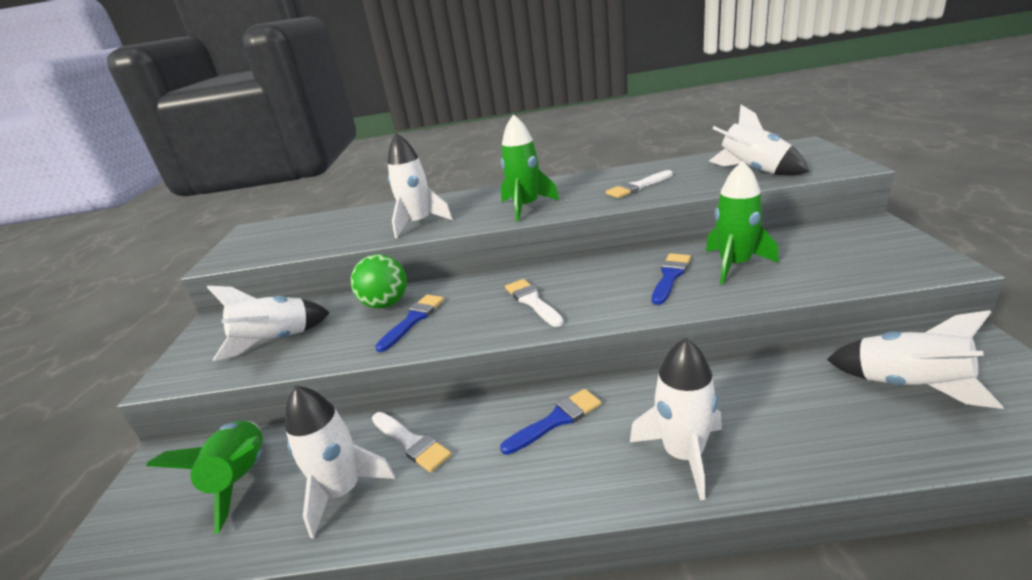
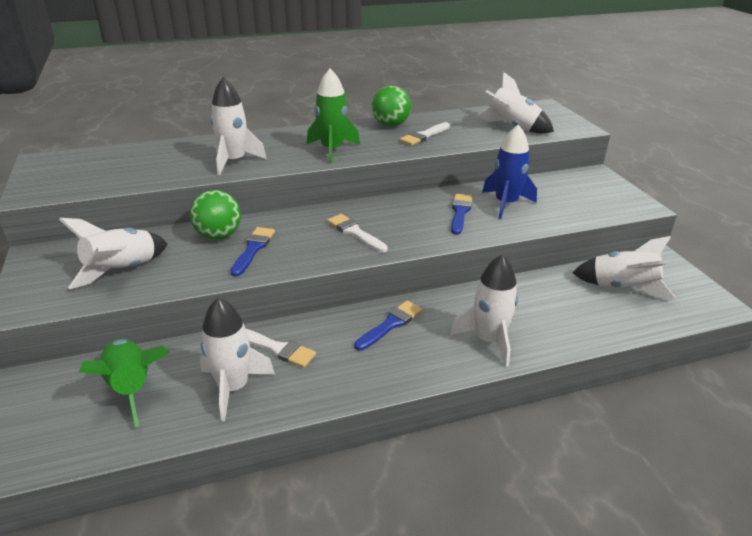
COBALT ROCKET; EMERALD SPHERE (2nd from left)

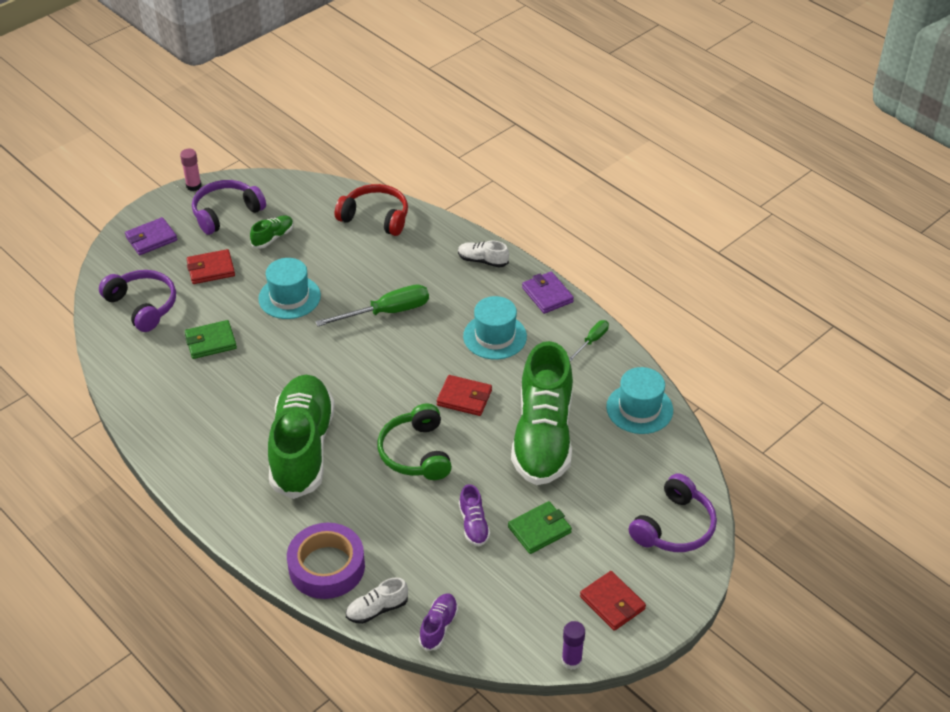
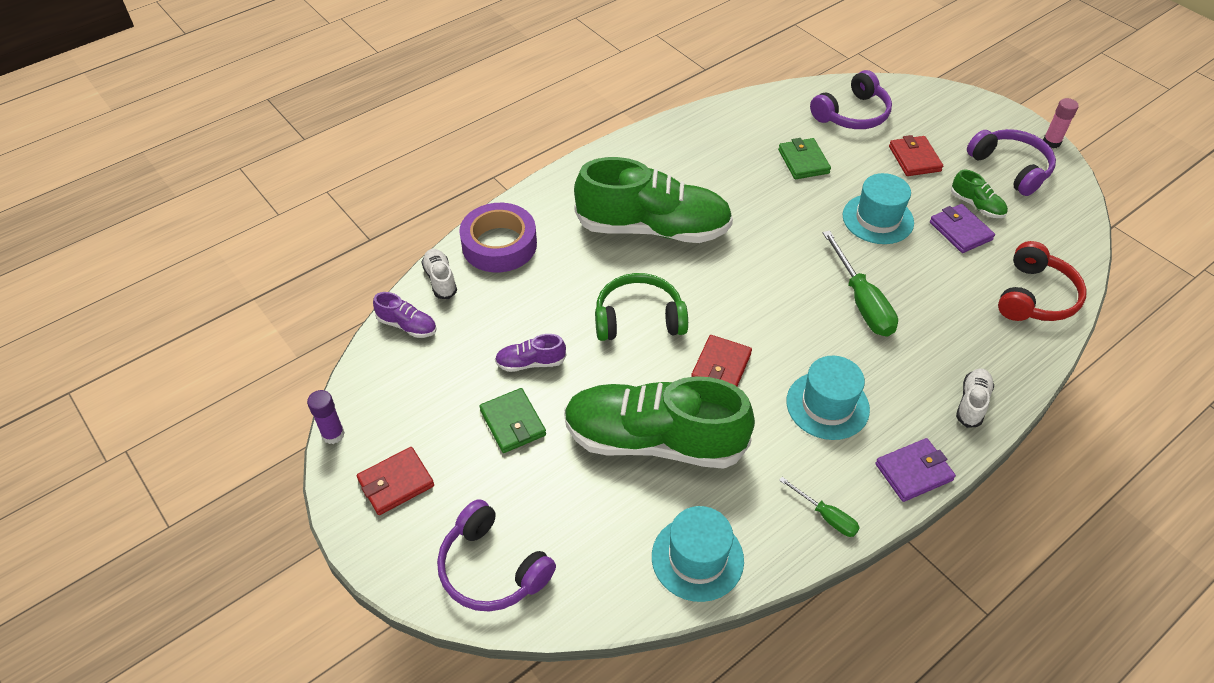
PURPLE BILLFOLD (2nd from left)

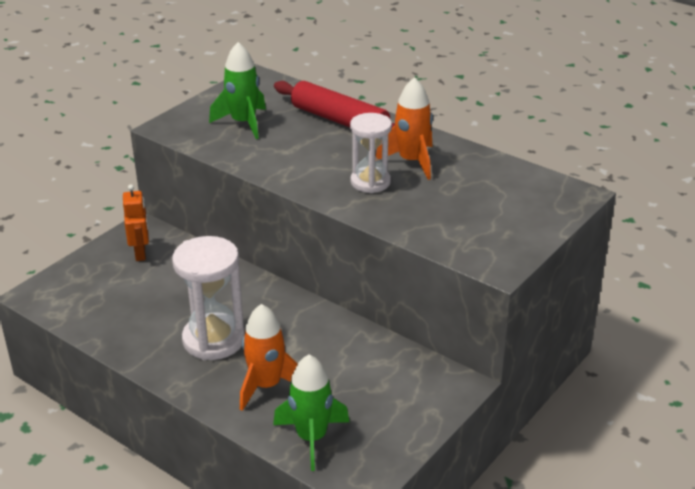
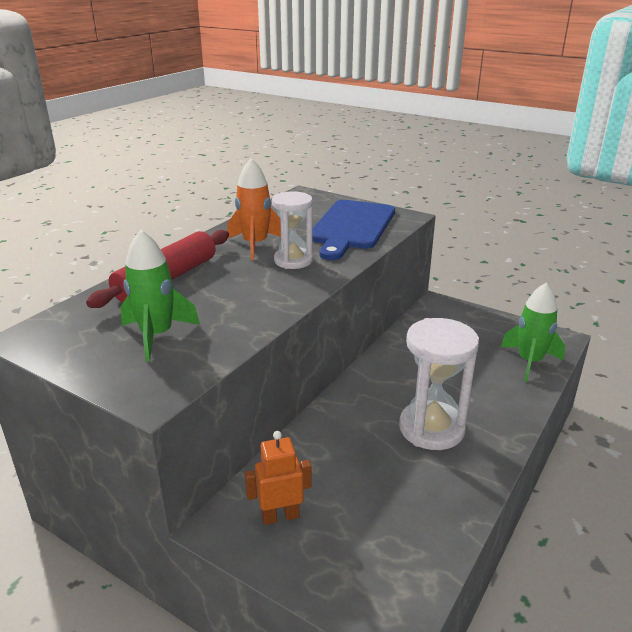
ORANGE ROCKET (1st from left in the first image); COBALT CUTTING BOARD

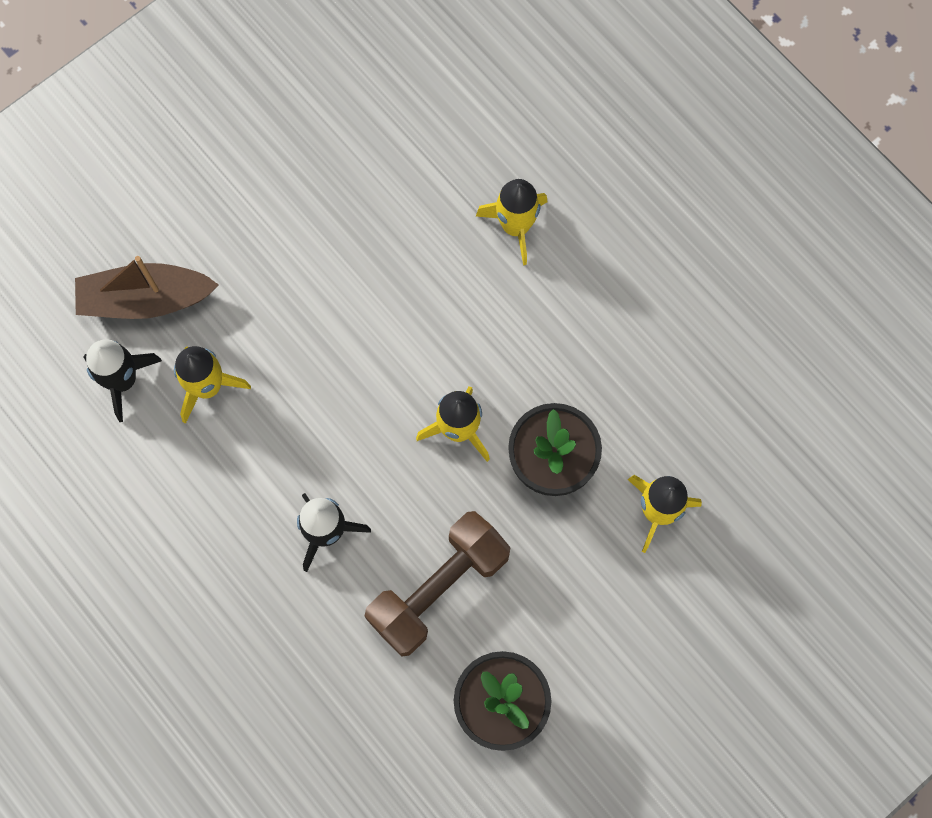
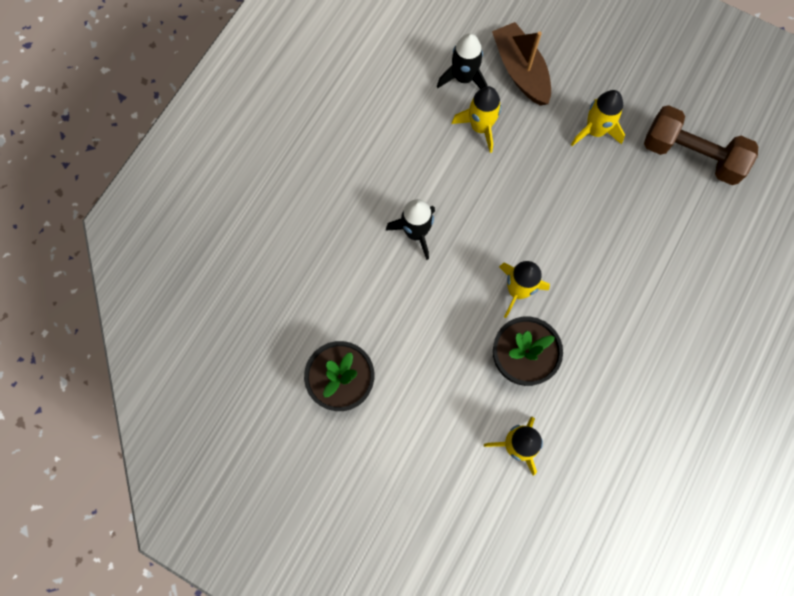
YELLOW ROCKET (4th from left); RUSSET HAND WEIGHT

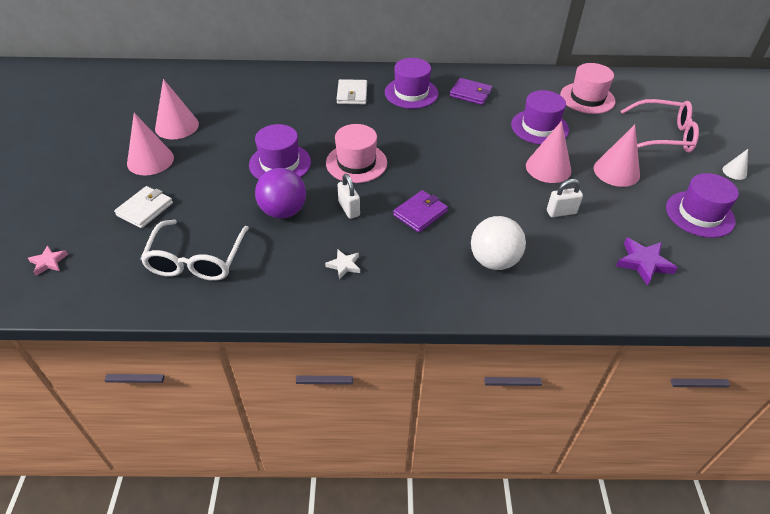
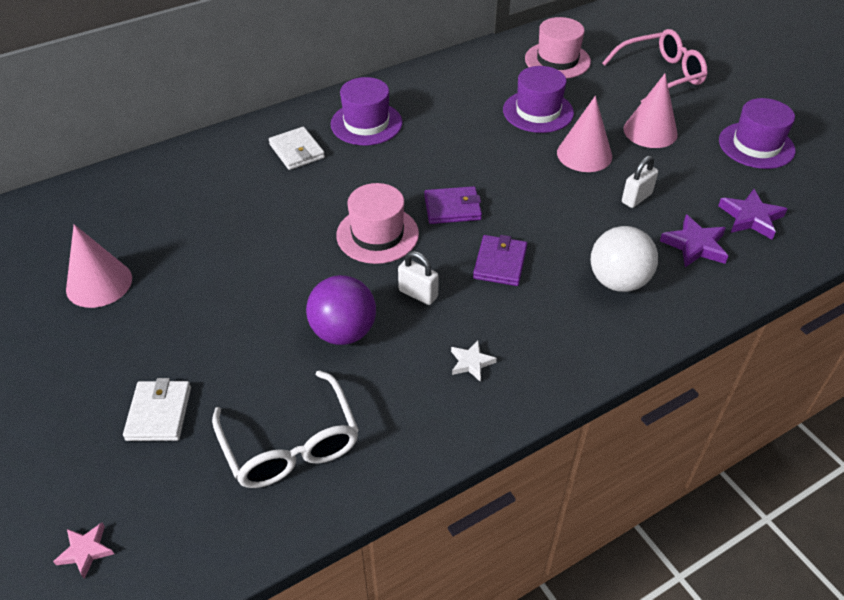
PURPLE BILLFOLD (1st from left); PINK CONE (1st from left in the first image); PURPLE TOP HAT (1st from left in the first image); PURE WHITE CONE; PURPLE STAR SHAPE (1st from left)

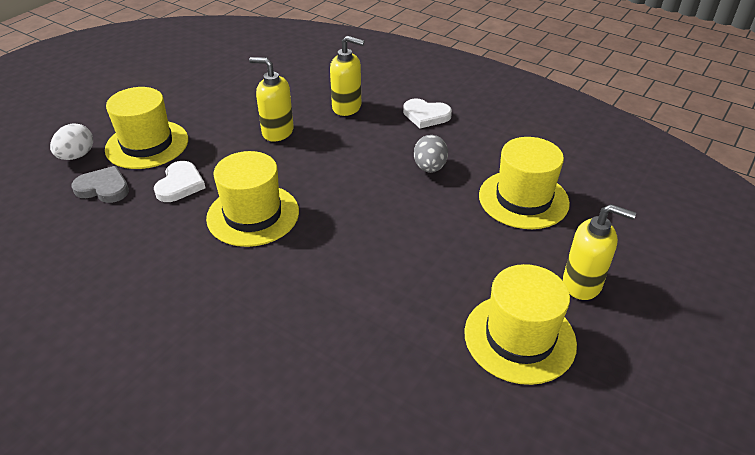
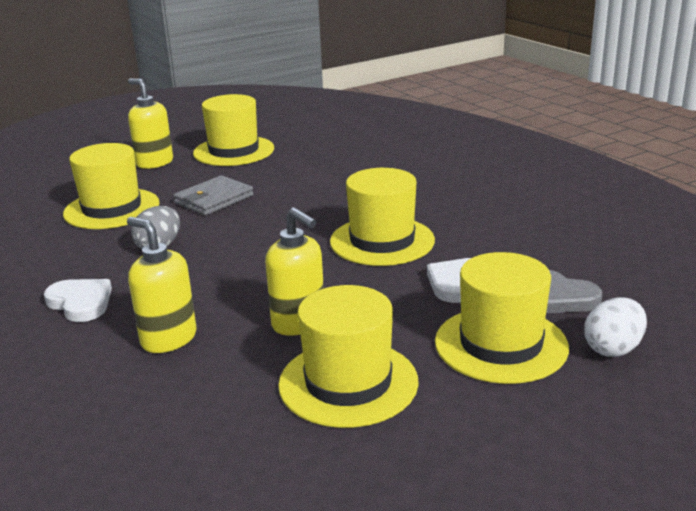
GRAY BILLFOLD; YELLOW TOP HAT (3rd from left)

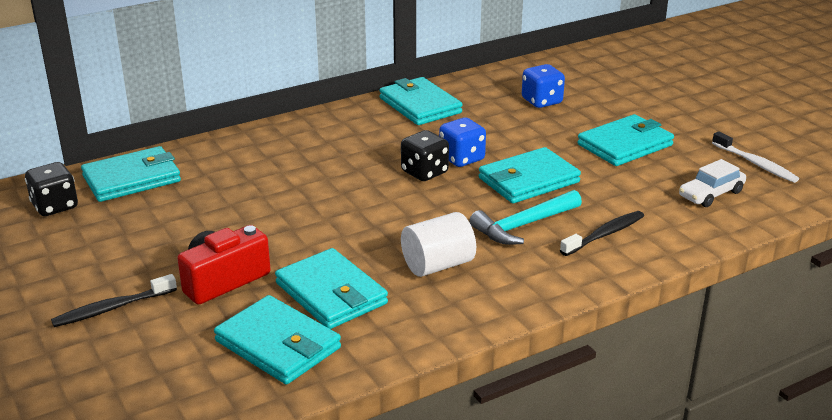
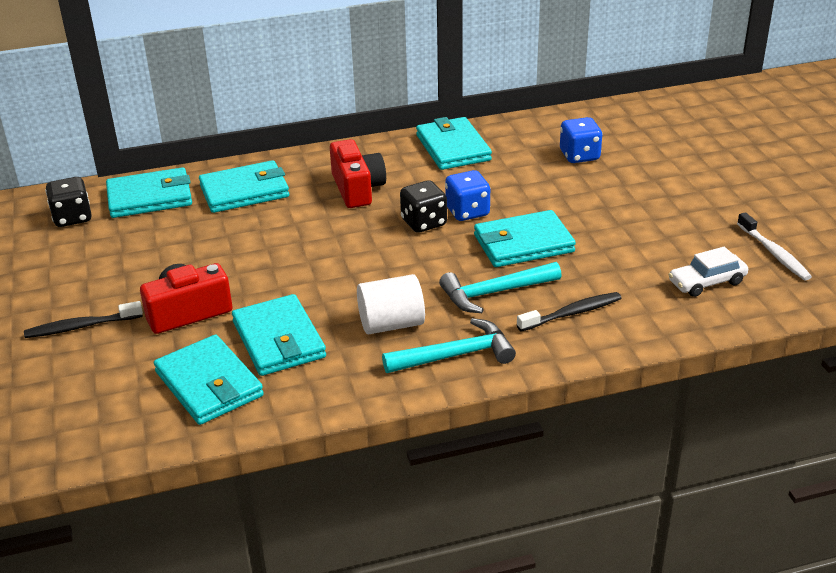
AQUA BILLFOLD (3rd from left); CRIMSON PHOTO CAMERA (2nd from left); AQUA CARPENTER'S HAMMER (1st from left)

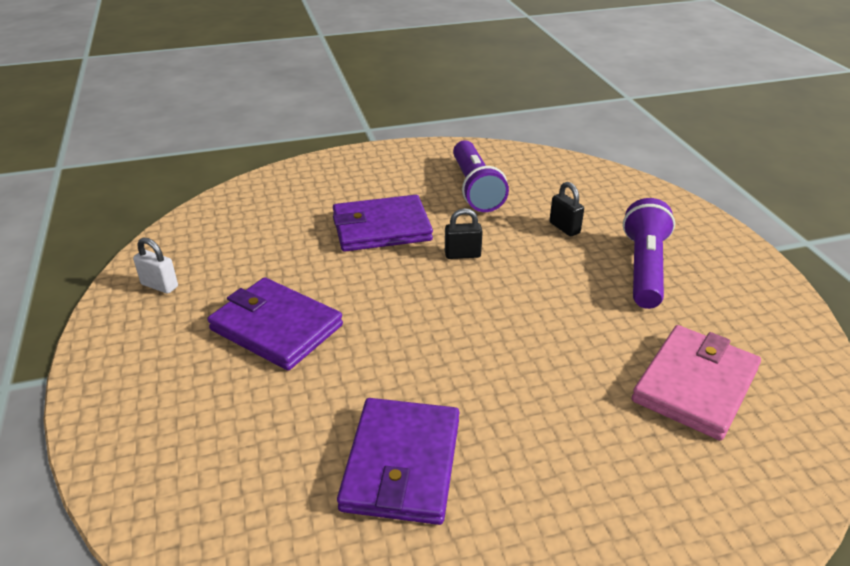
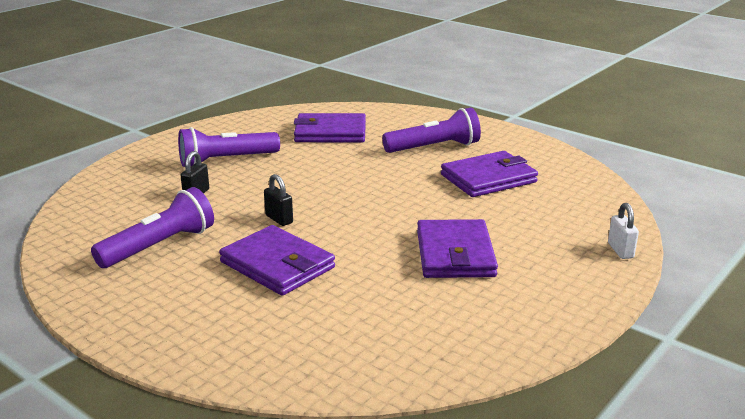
PURE WHITE PADLOCK; PURPLE BILLFOLD (2nd from left); PURPLE POCKET TORCH (3rd from left)

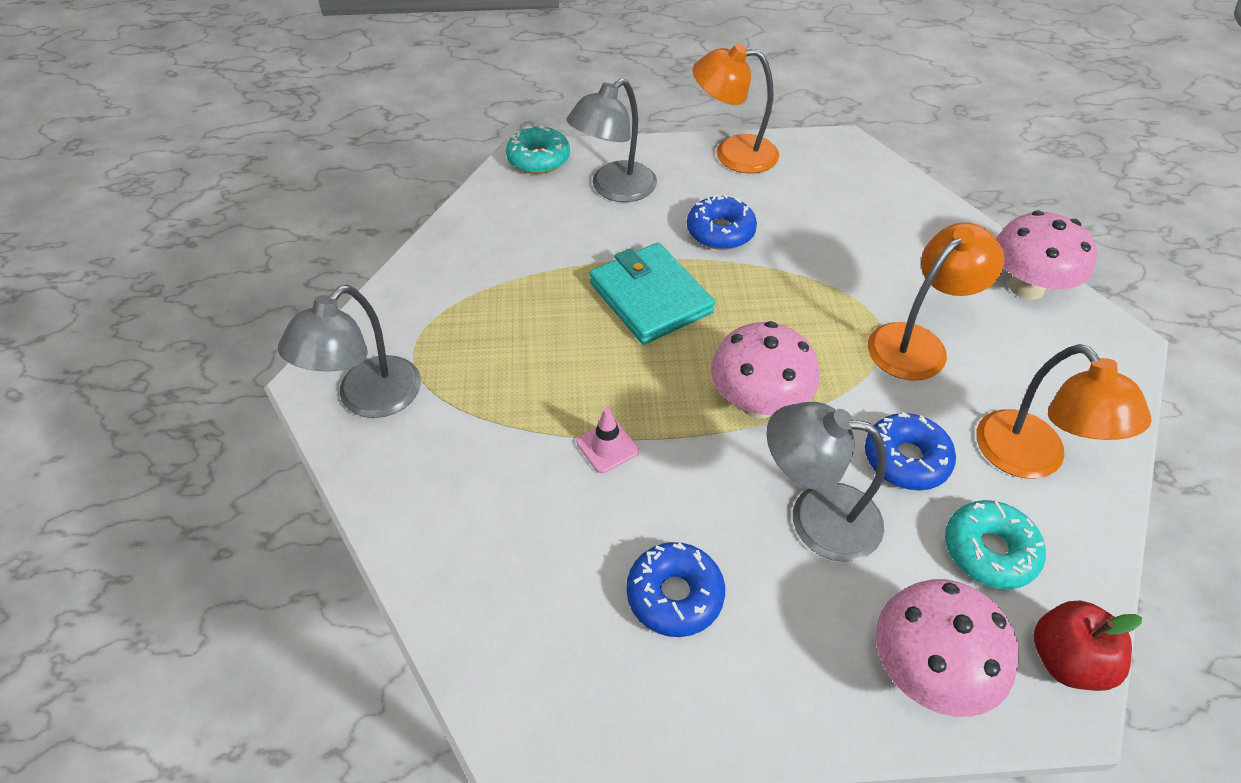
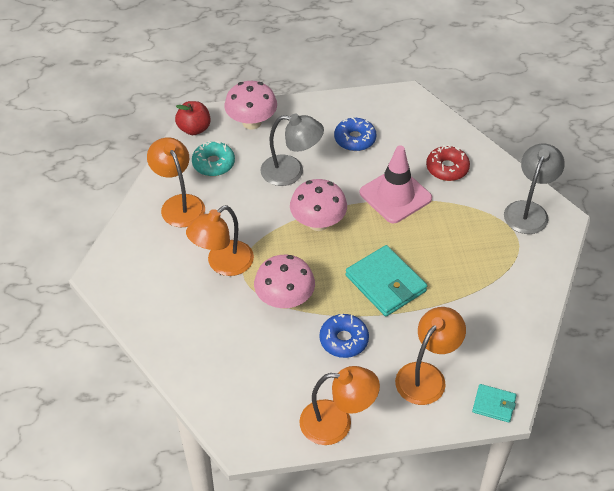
ORANGE LAMP (4th from left); AQUA BILLFOLD (2nd from left); PINK TOADSTOOL (2nd from left); PINK ROAD CONE; COBALT DOUGHNUT (3rd from left in the first image); CRIMSON DOUGHNUT

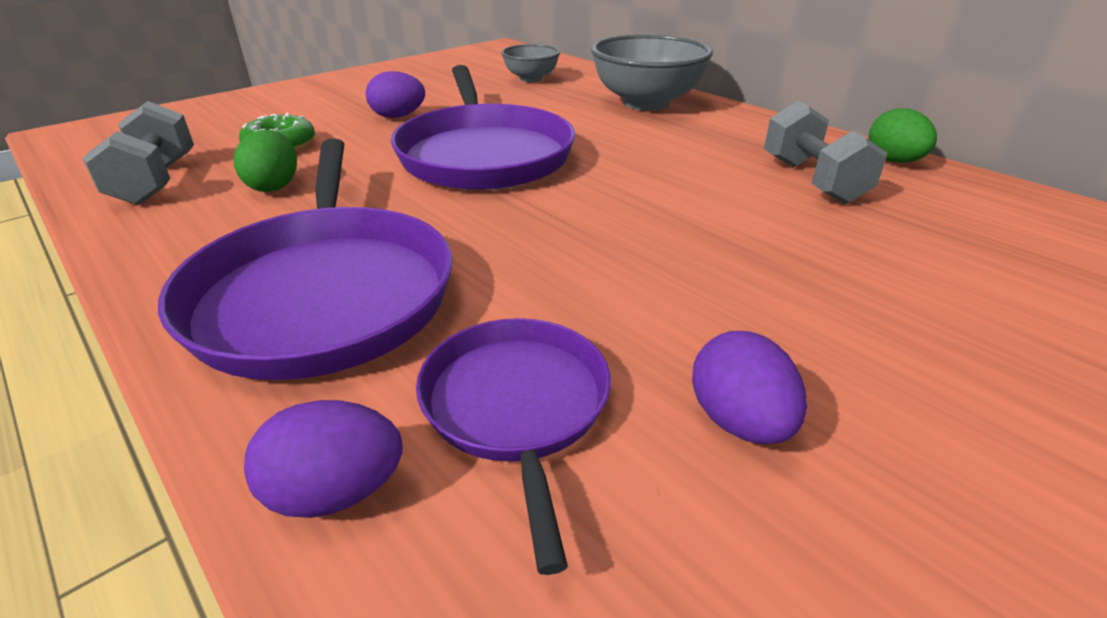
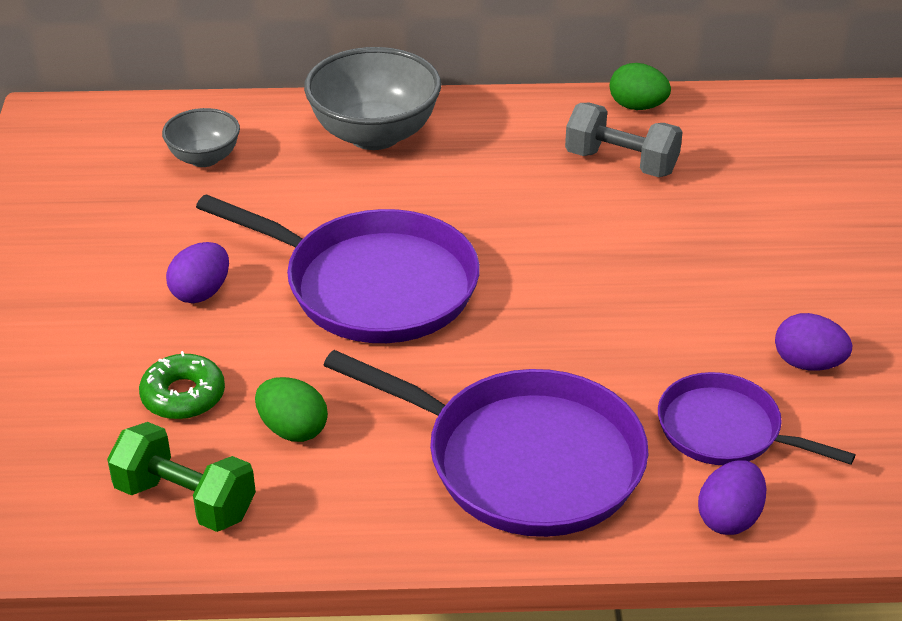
EMERALD HAND WEIGHT

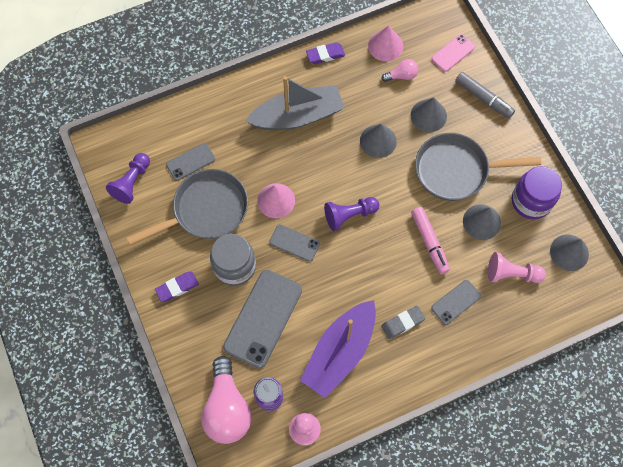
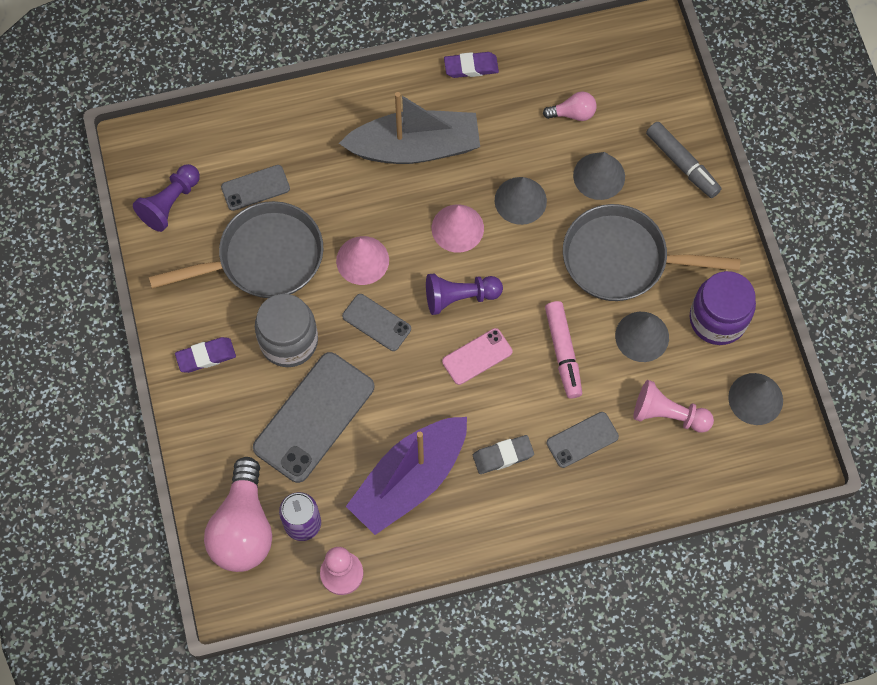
PINK CONE (2nd from left); PINK MOBILE PHONE

